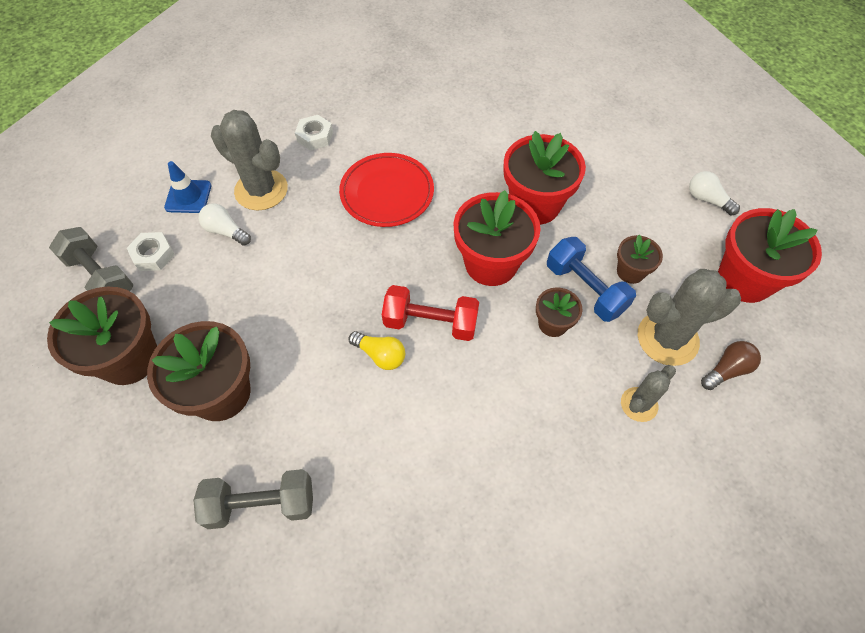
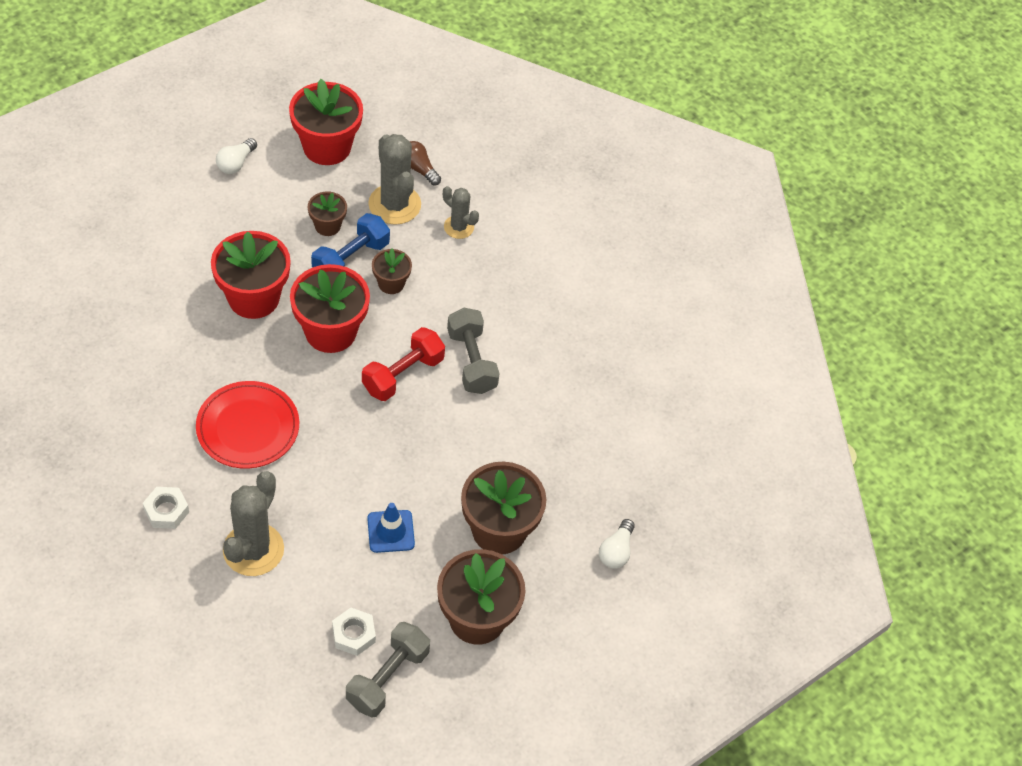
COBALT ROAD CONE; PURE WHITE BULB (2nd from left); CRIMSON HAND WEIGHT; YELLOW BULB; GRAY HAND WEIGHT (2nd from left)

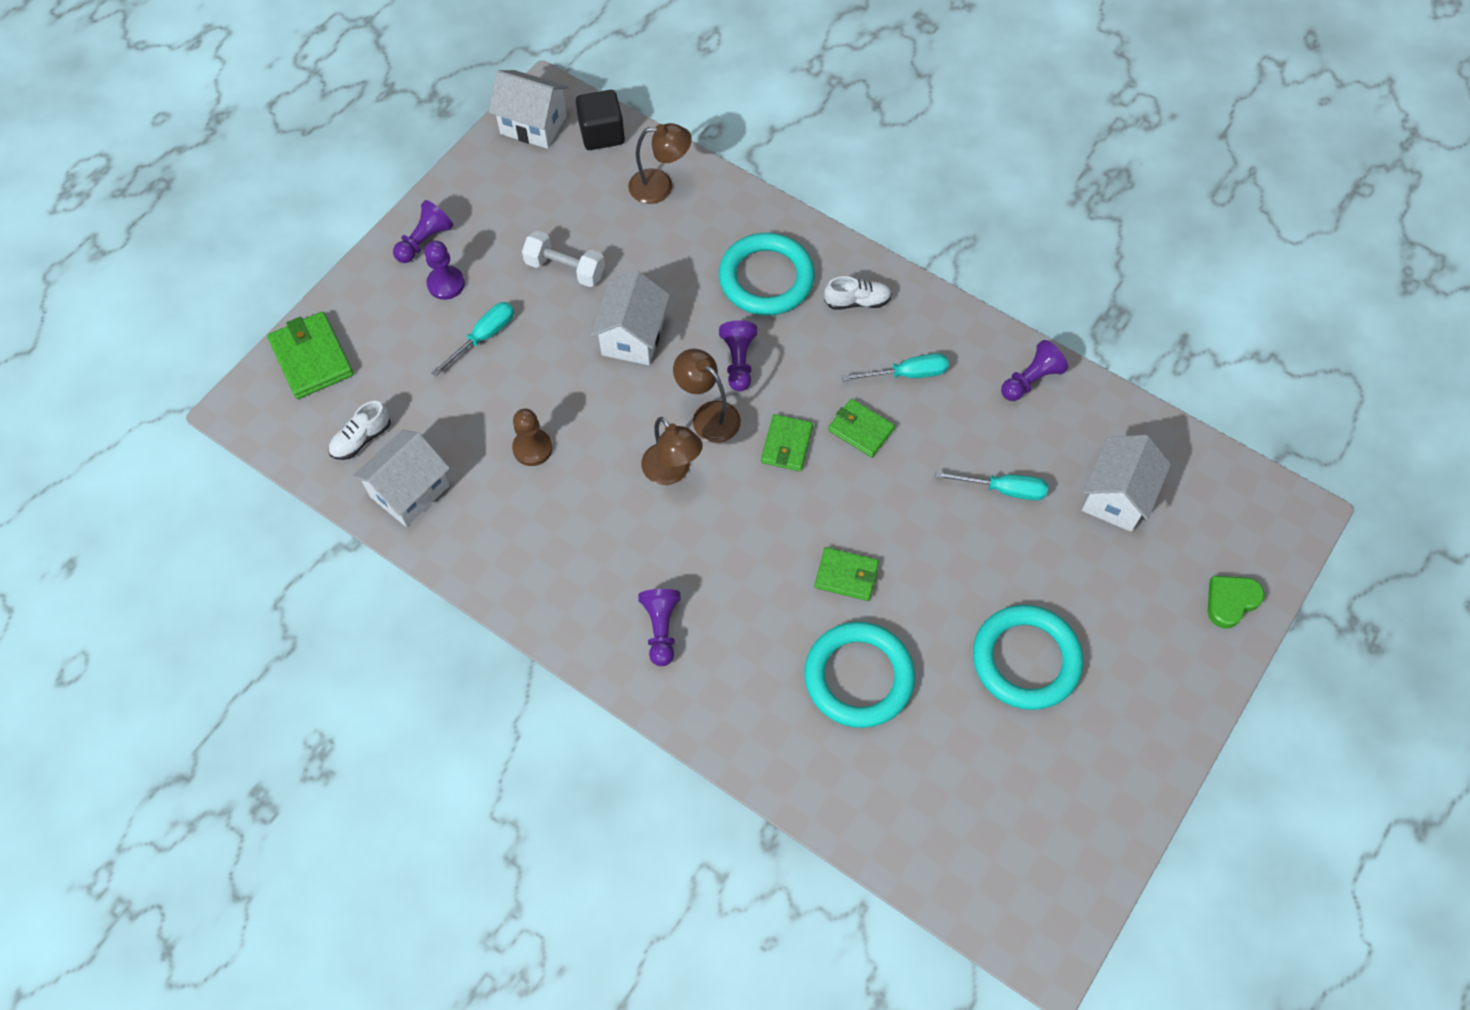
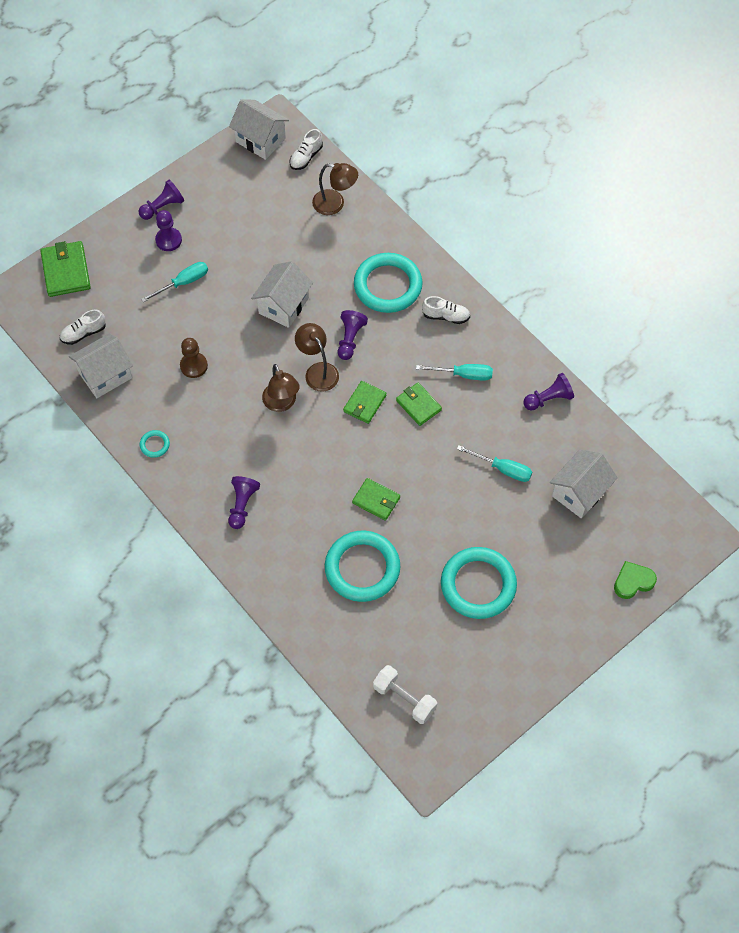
PURE WHITE SNEAKER (2nd from left); PURE WHITE HAND WEIGHT; AQUA HOOP (1st from left)

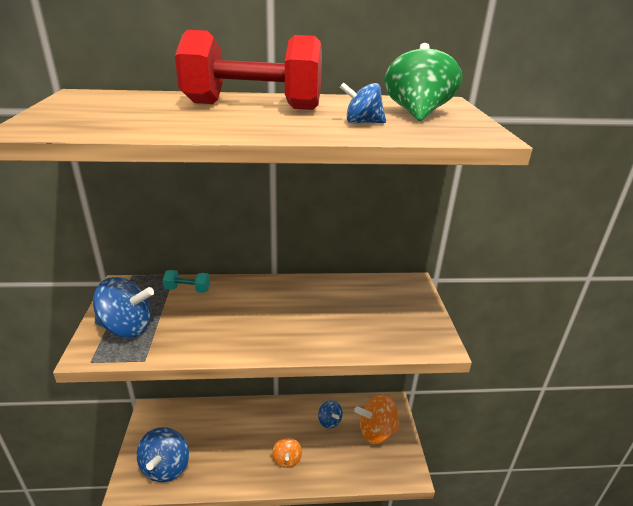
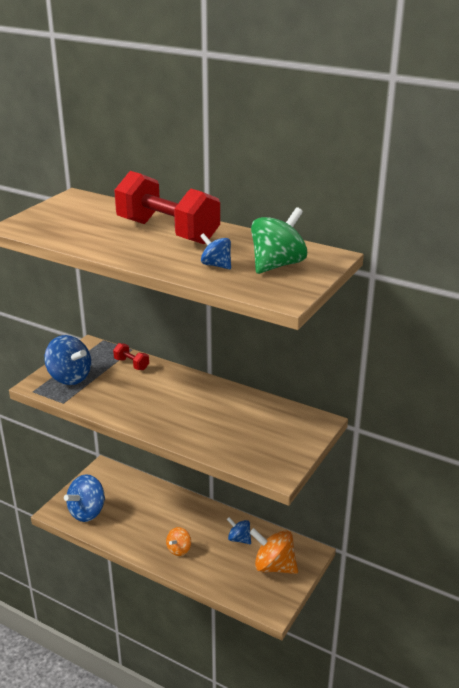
CRIMSON HAND WEIGHT (1st from left); COBALT SPINNING TOP (4th from left)

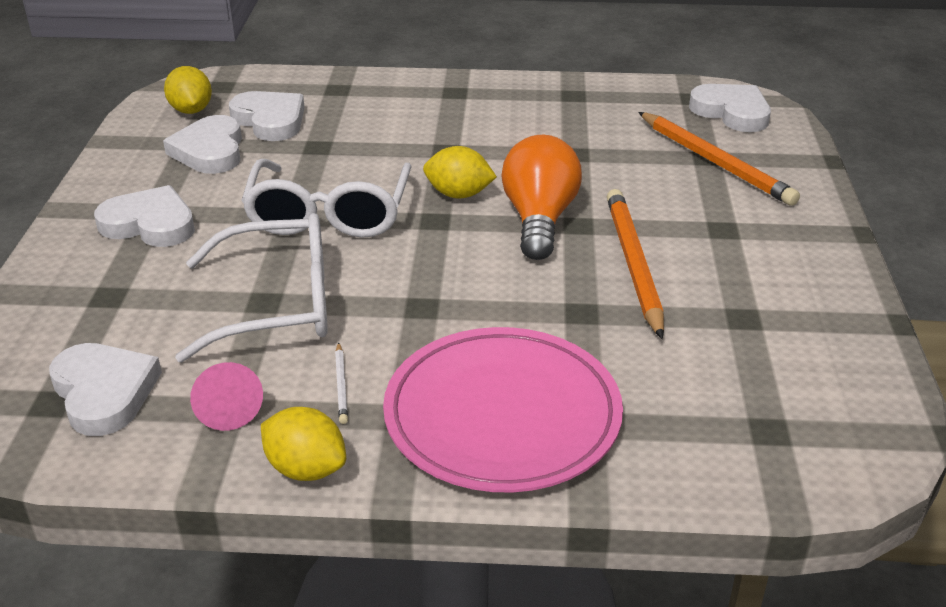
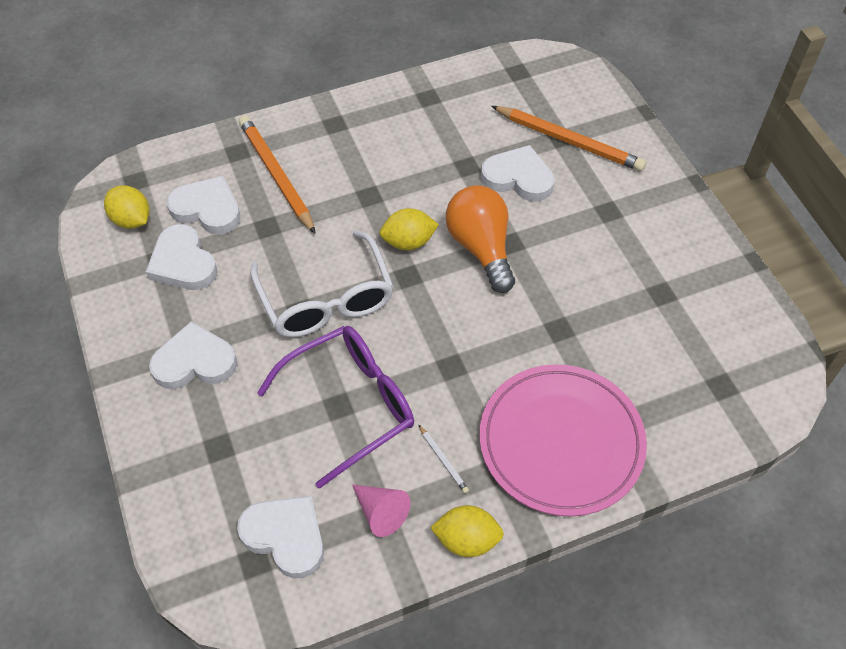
PURE WHITE HEART SHAPE (5th from left); ORANGE LEAD PENCIL (1st from left); PURPLE GLASSES

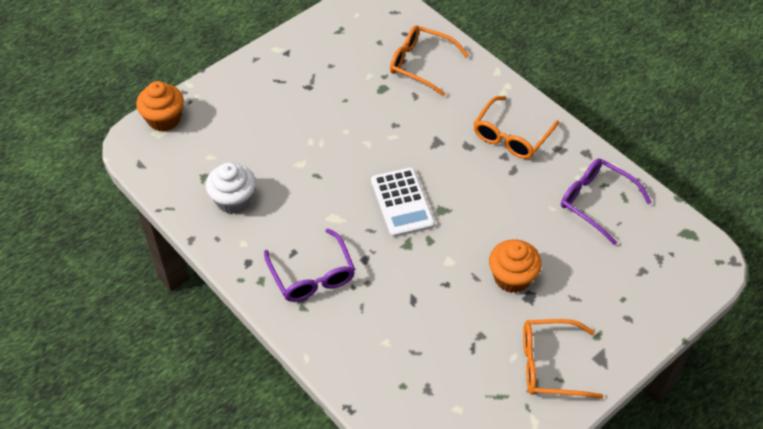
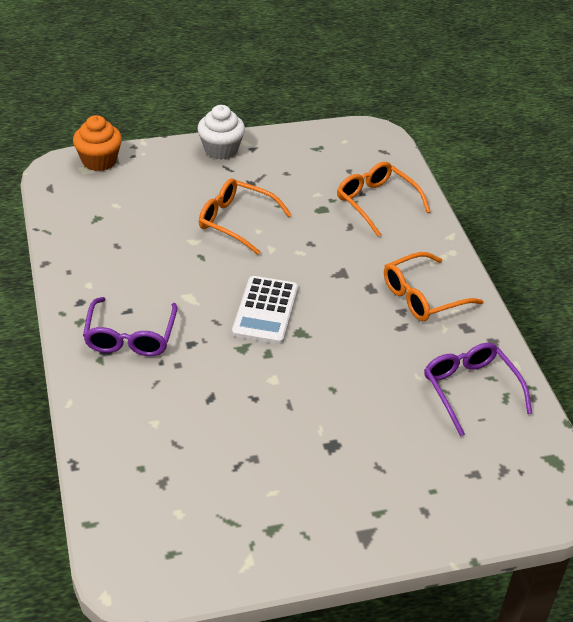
PURE WHITE MUFFIN; ORANGE MUFFIN (2nd from left in the first image); ORANGE GLASSES (1st from left)

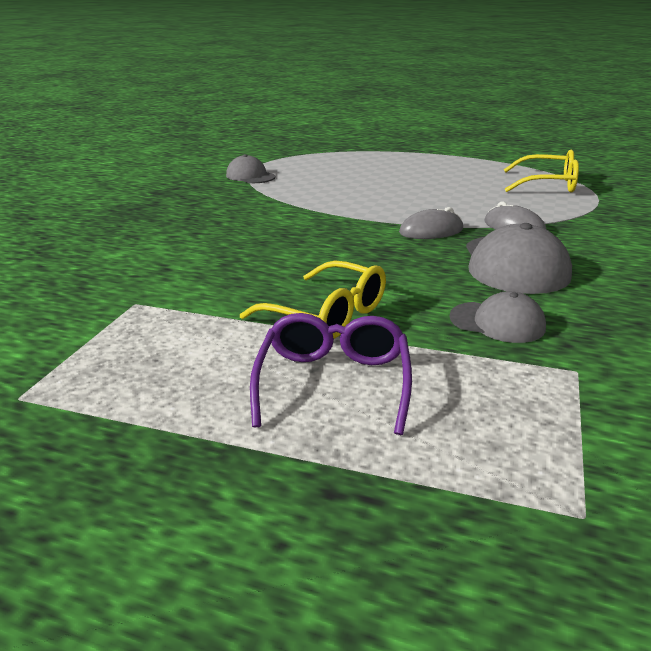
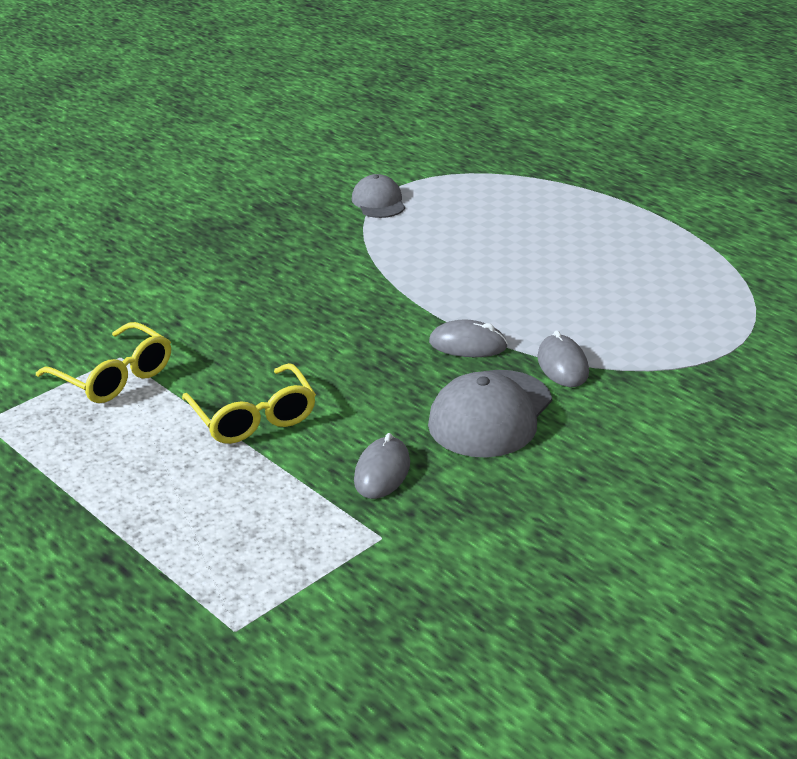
YELLOW GLASSES (1st from left); GRAY PC MOUSE (1st from left); PURPLE GLASSES

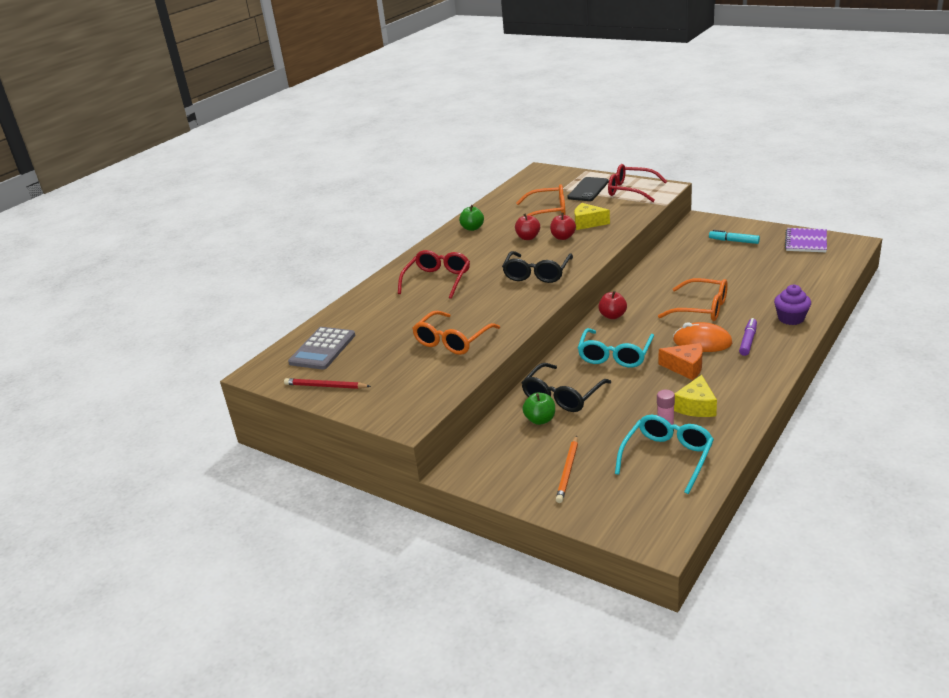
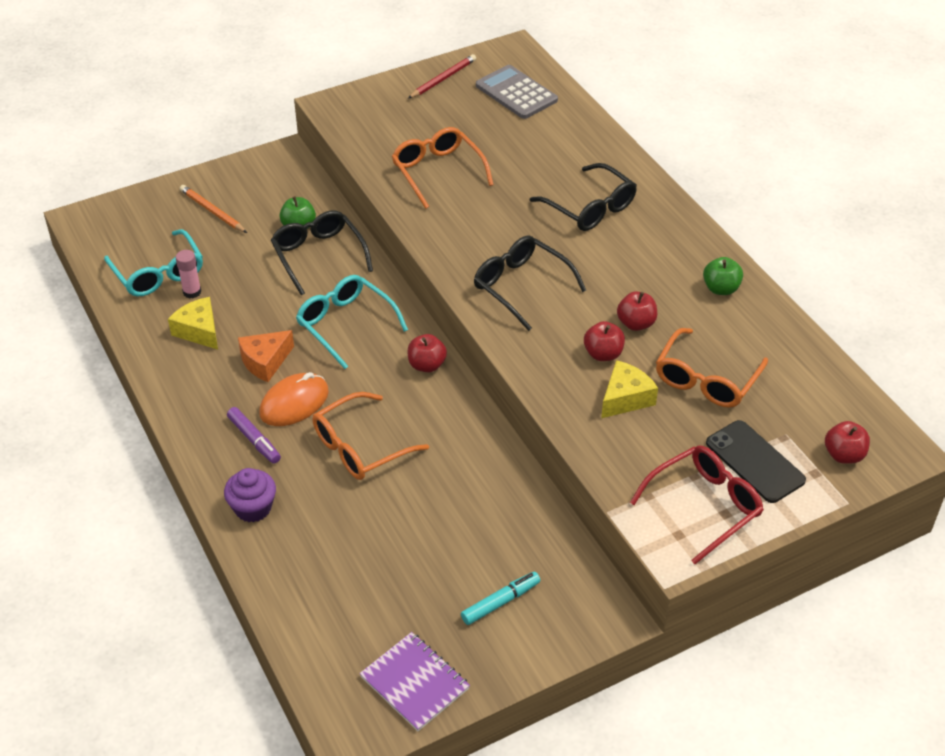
BLACK GLASSES (3rd from left); CRIMSON APPLE FRUIT (4th from left)

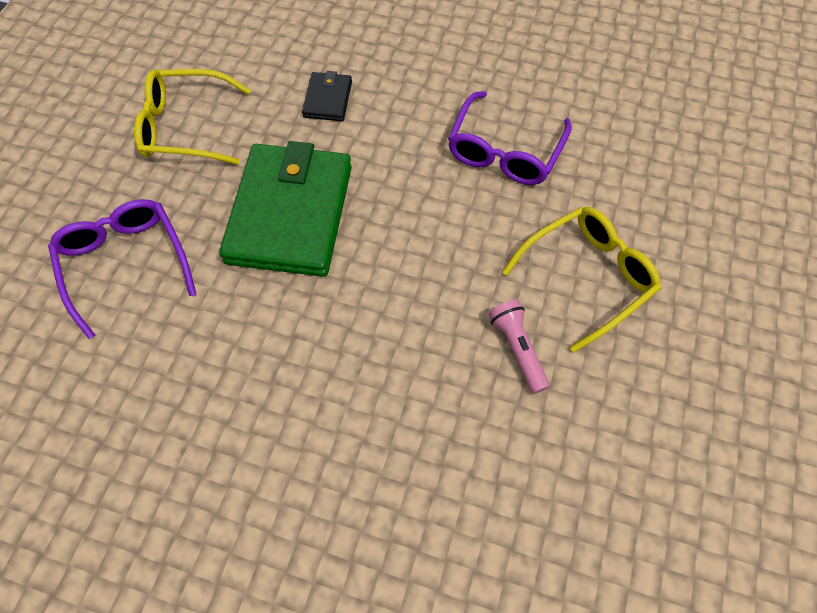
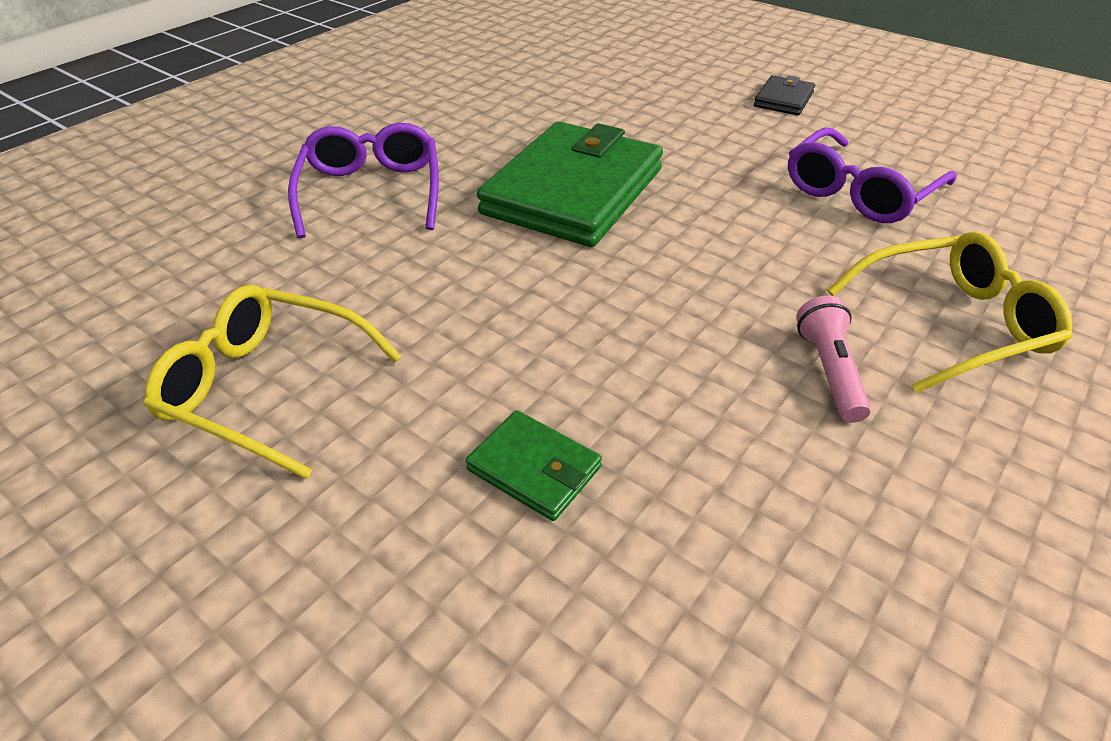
YELLOW GLASSES (1st from left); BLACK BILLFOLD; EMERALD BILLFOLD (1st from left)

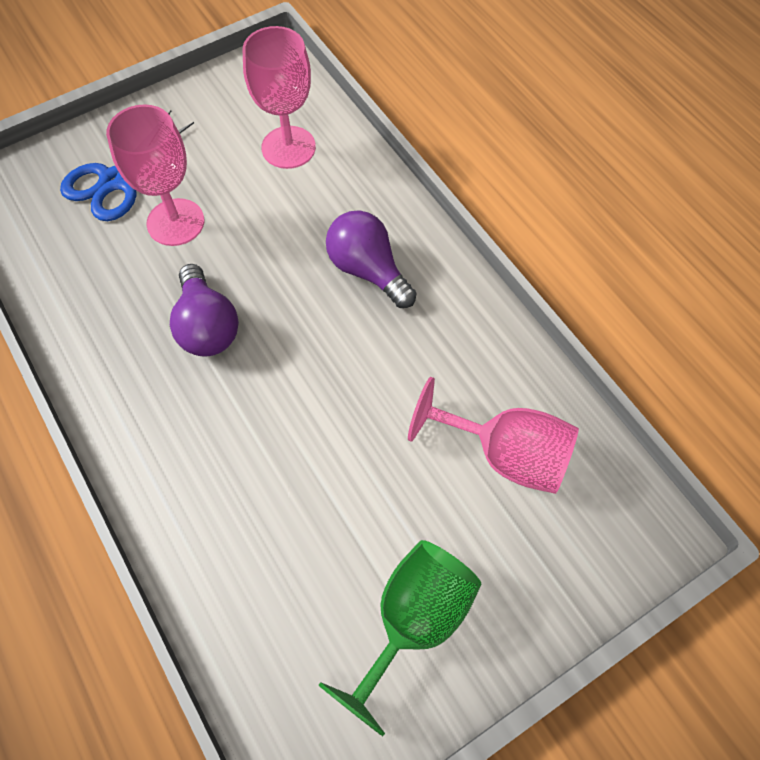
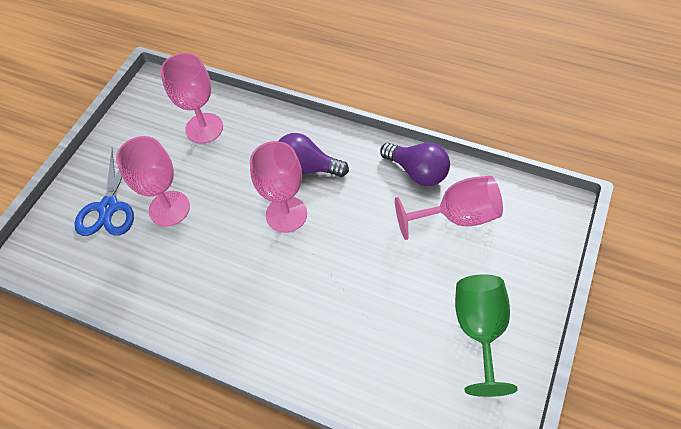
PURPLE BULB (2nd from left); PINK CHALICE (3rd from left)

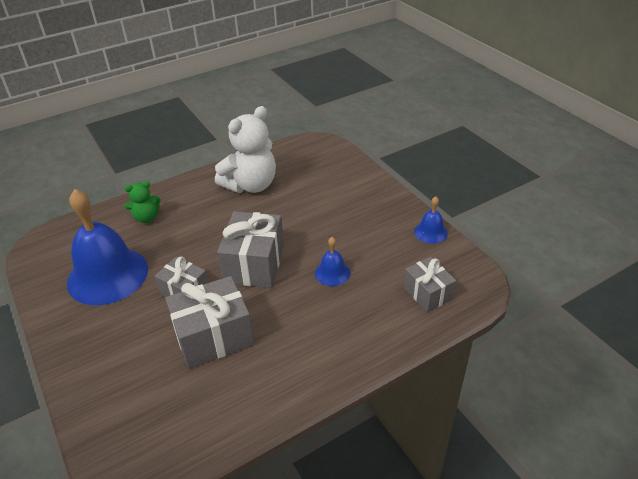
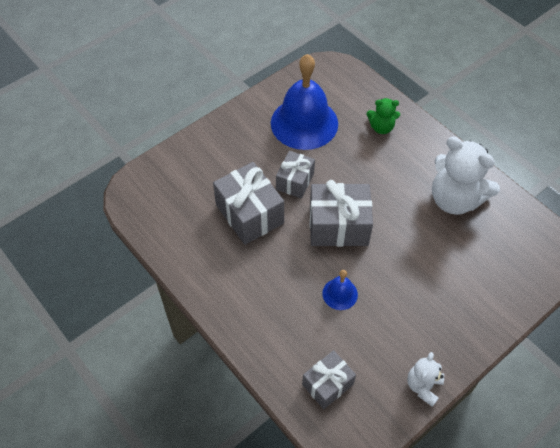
EMERALD STUFFED BEAR; PURE WHITE STUFFED BEAR (1st from left)

